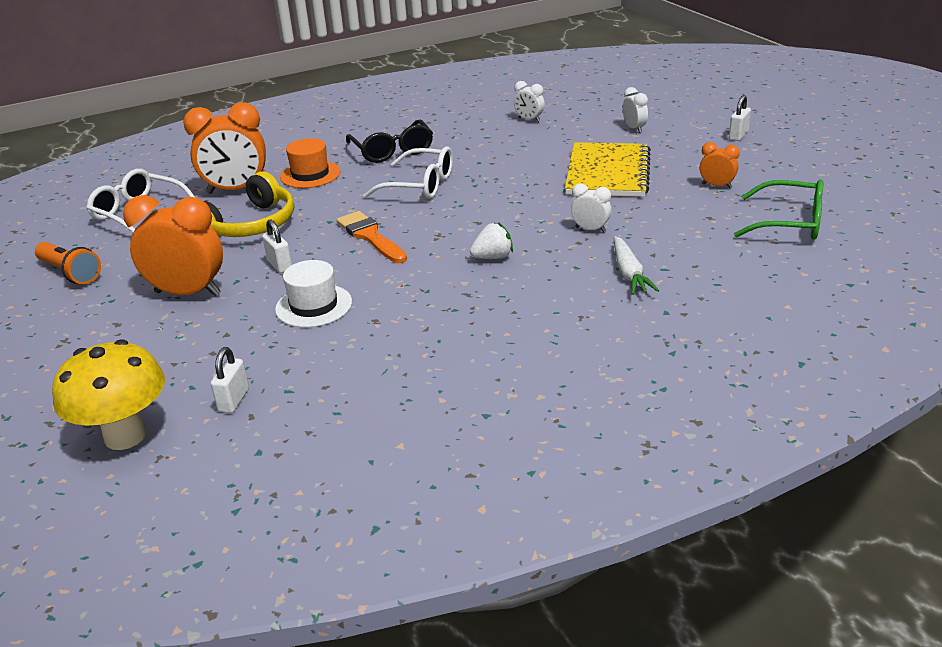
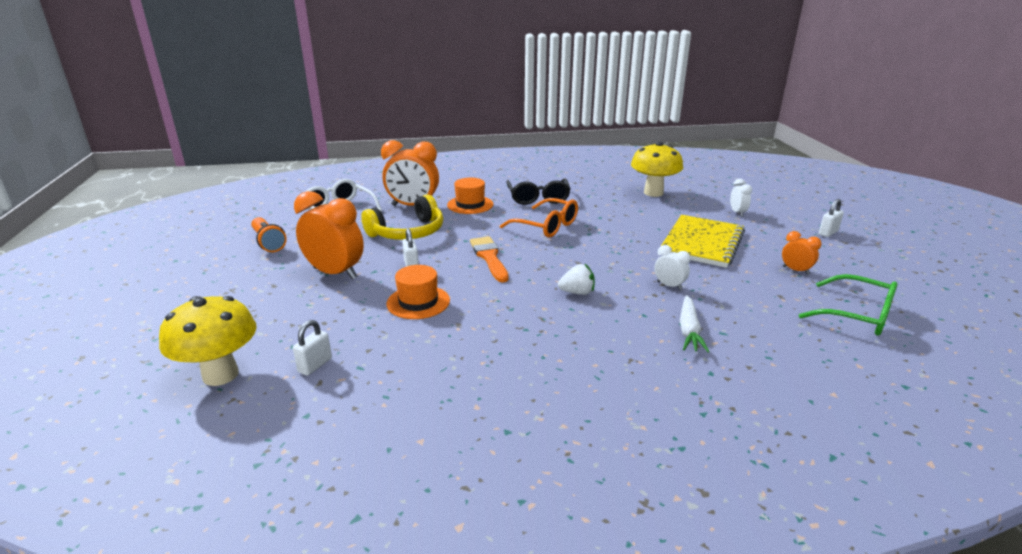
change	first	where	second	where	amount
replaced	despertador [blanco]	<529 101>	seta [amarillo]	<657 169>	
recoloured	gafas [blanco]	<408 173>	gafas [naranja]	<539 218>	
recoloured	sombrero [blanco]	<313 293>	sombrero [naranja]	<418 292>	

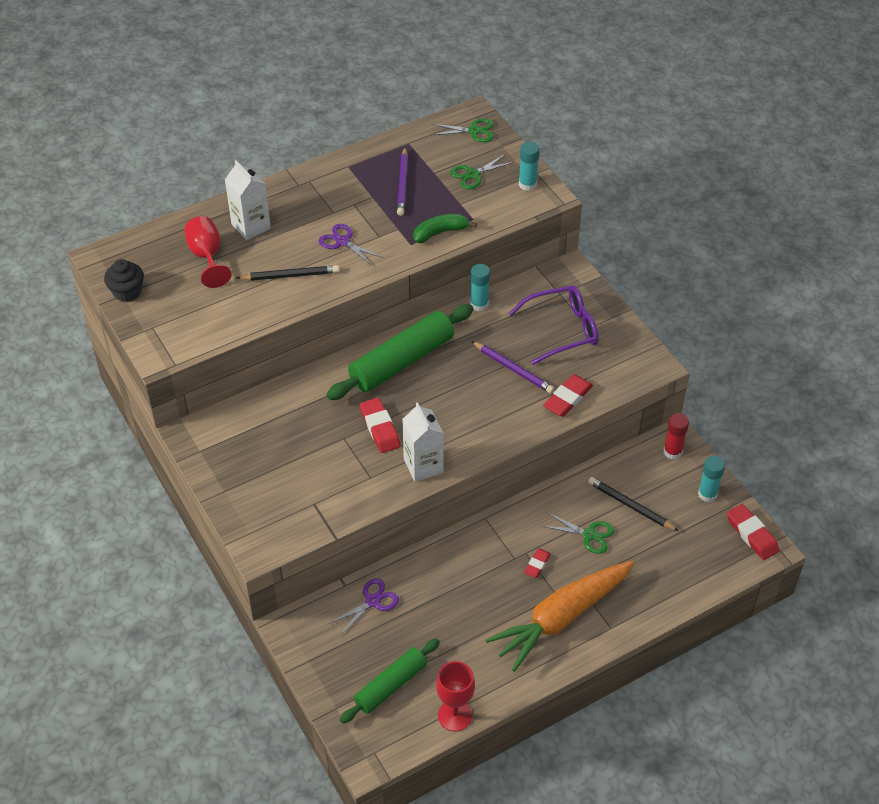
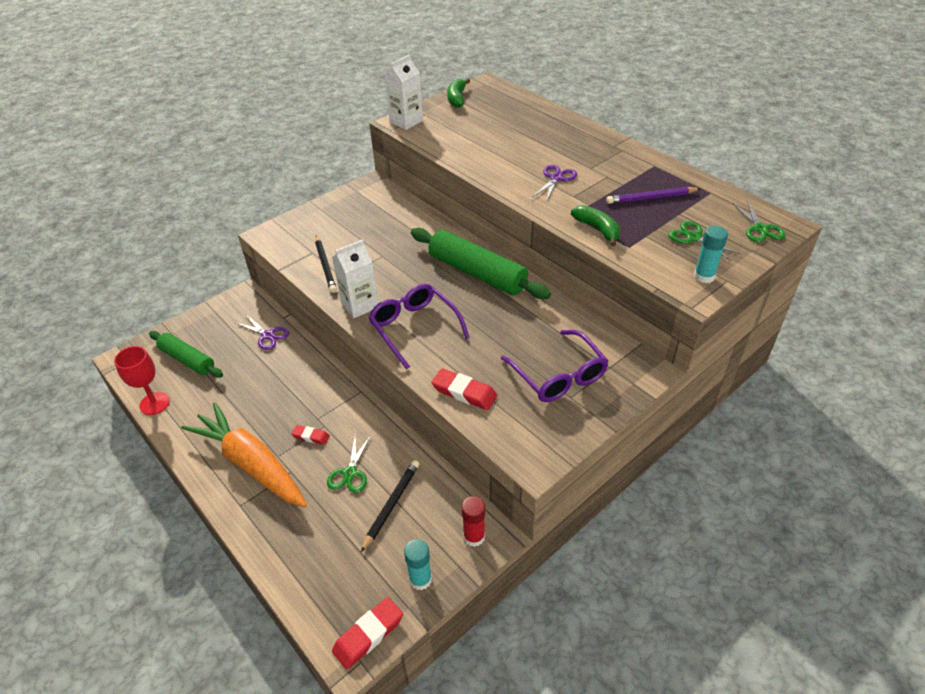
change	first	where	second	where	amount
moved	cartón de leche [blanco]	<248 200>		<403 92>	
removed	copa [rojo]	<208 252>			
replaced	magdalena [negro]	<124 280>	plátano [verde]	<458 93>	
removed	barra de pegamento [turquesa]	<480 287>			
moved	lápiz [negro]	<288 273>		<326 264>	
removed	lápiz [morado]	<513 367>			
removed	goma de borrar [rojo]	<380 425>			
added			gafas [morado]	<419 327>	

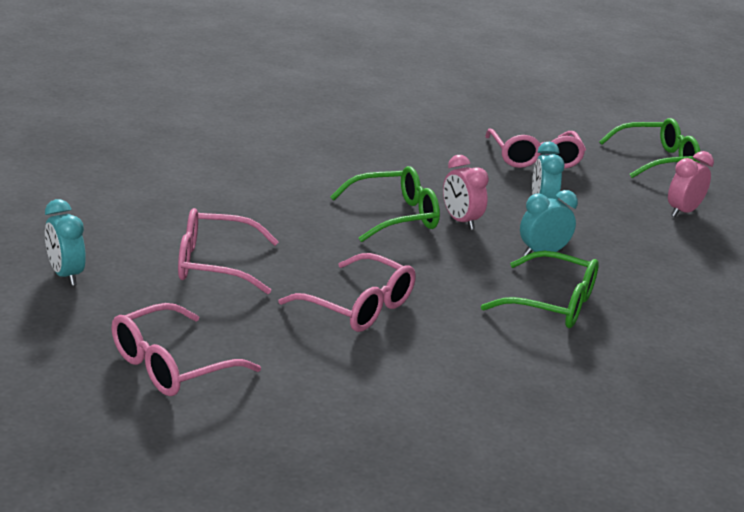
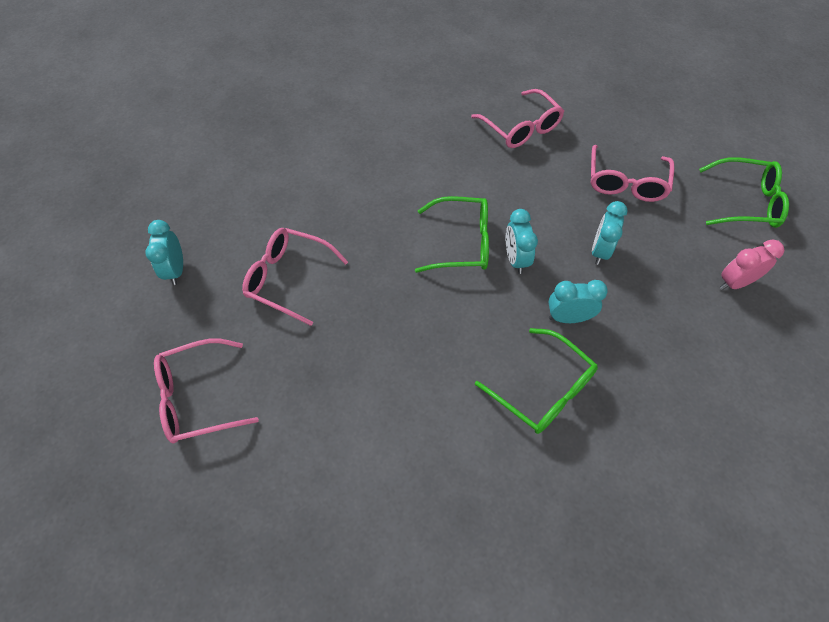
change	first	where	second	where	amount
recoloured	despertador [rosa]	<466 192>	despertador [turquesa]	<522 241>	
moved	gafas [rosa]	<347 292>		<517 118>	

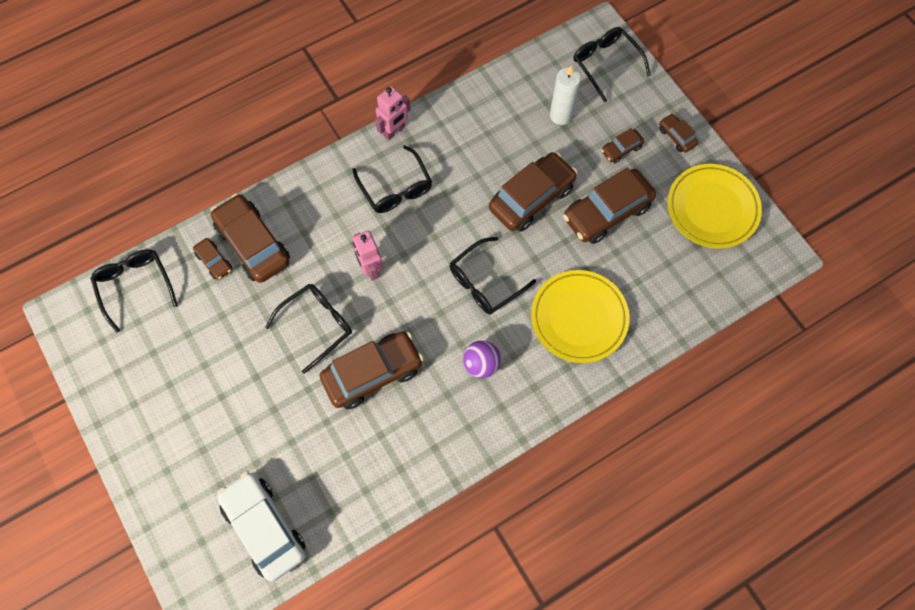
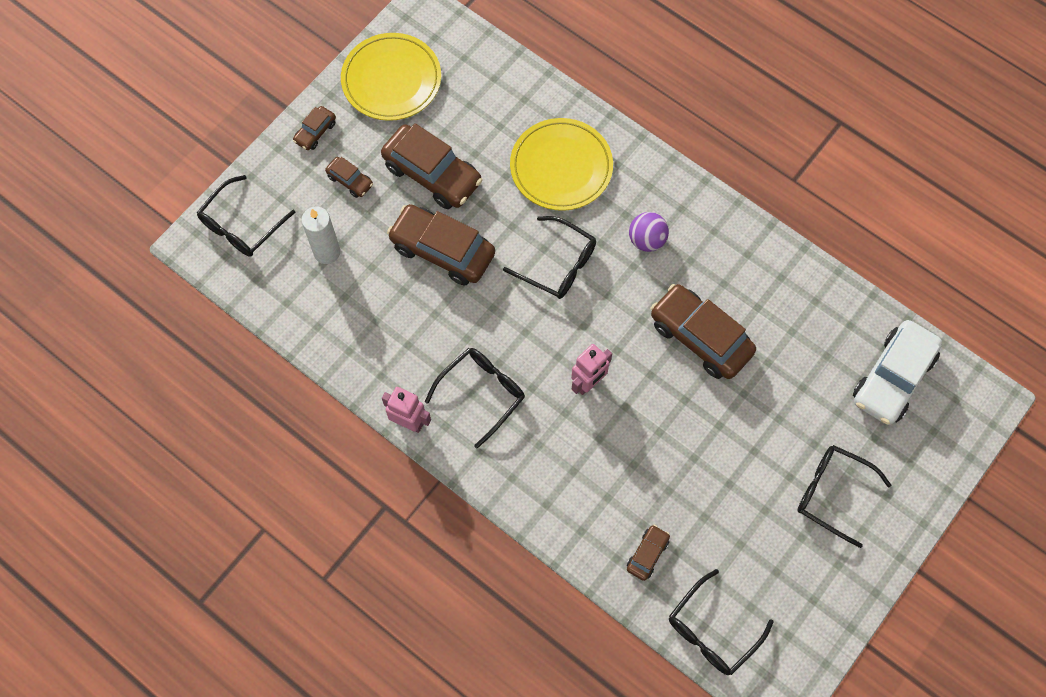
change	first	where	second	where	amount
removed	coche [marrón]	<250 238>			
moved	gafas [negro]	<308 329>		<844 496>	

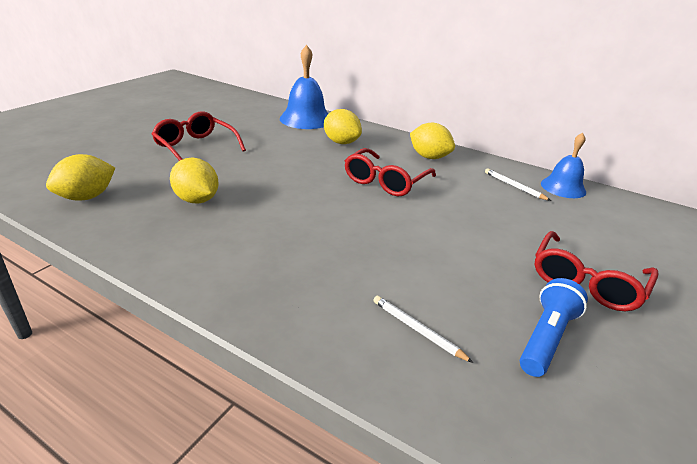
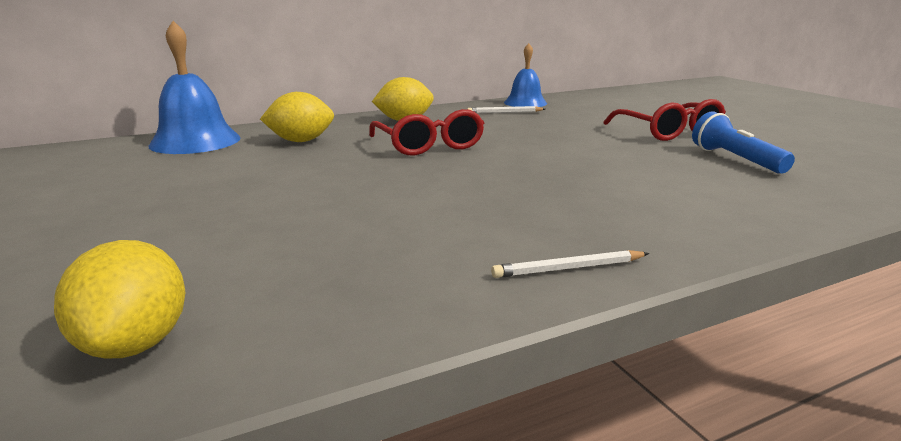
change	first	where	second	where	amount
removed	gafas [rojo]	<199 136>			
removed	limón [amarillo]	<194 181>			
moved	lápiz [blanco]	<423 329>		<570 264>	

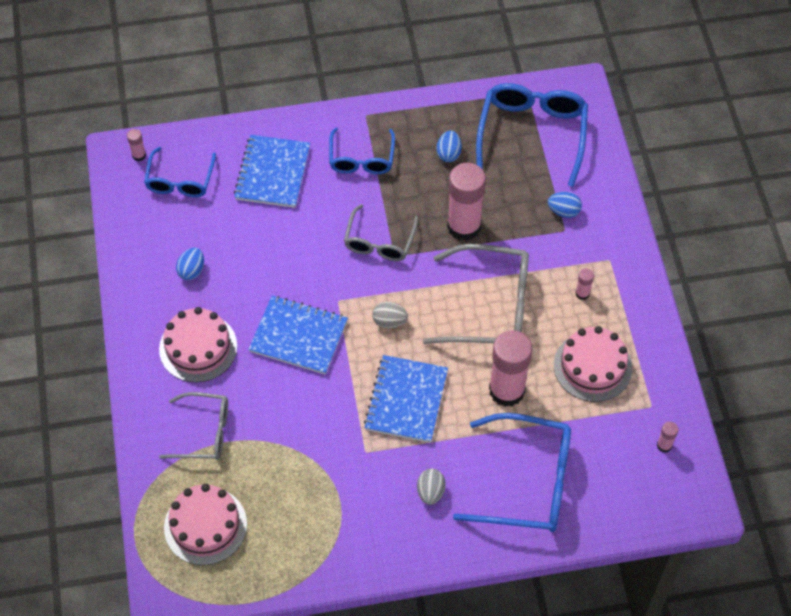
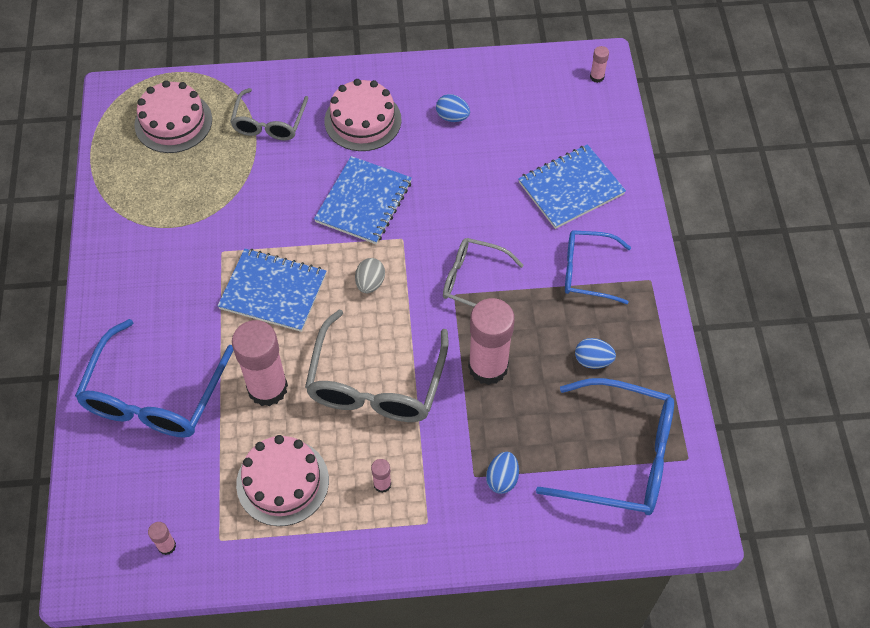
change	first	where	second	where	amount
turned	cuaderno [azul]	<272 171>		<572 186>	45 degrees counterclockwise
removed	gafas [azul]	<180 172>			
removed	huevo [gris]	<431 487>			

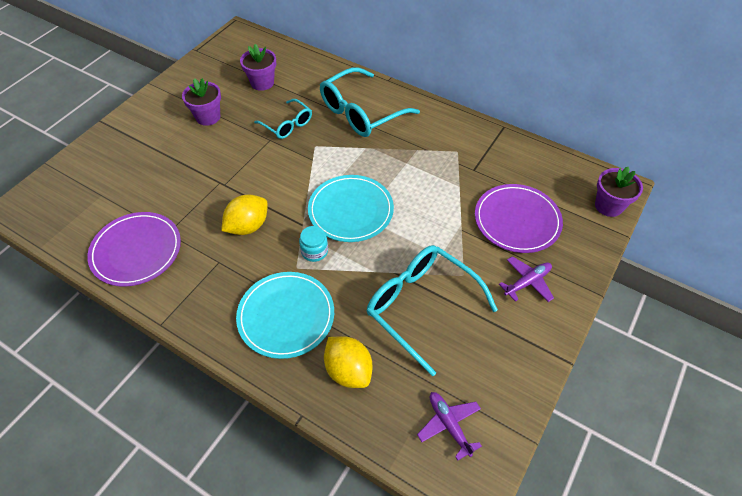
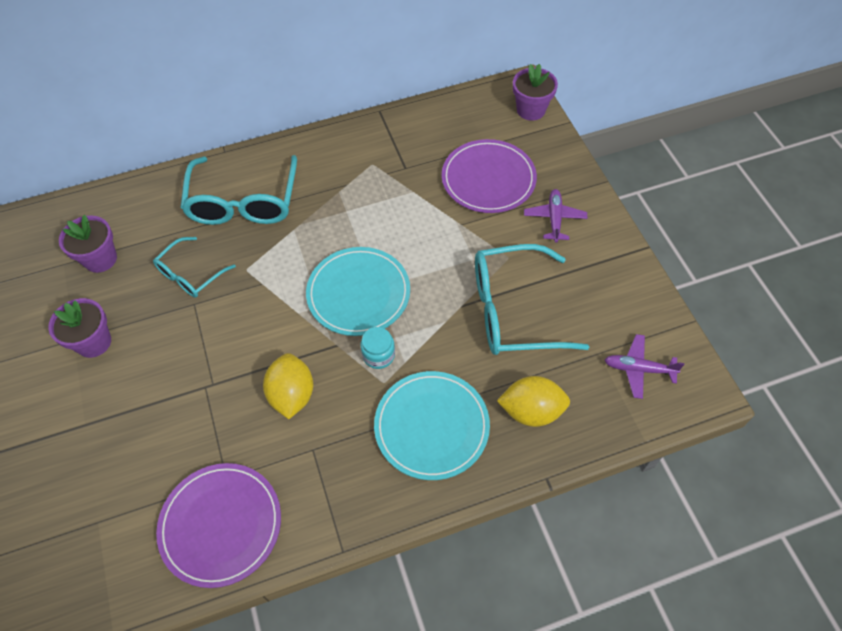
change	first	where	second	where	amount
turned	gafas [turquesa]	<283 119>		<194 267>	135 degrees clockwise

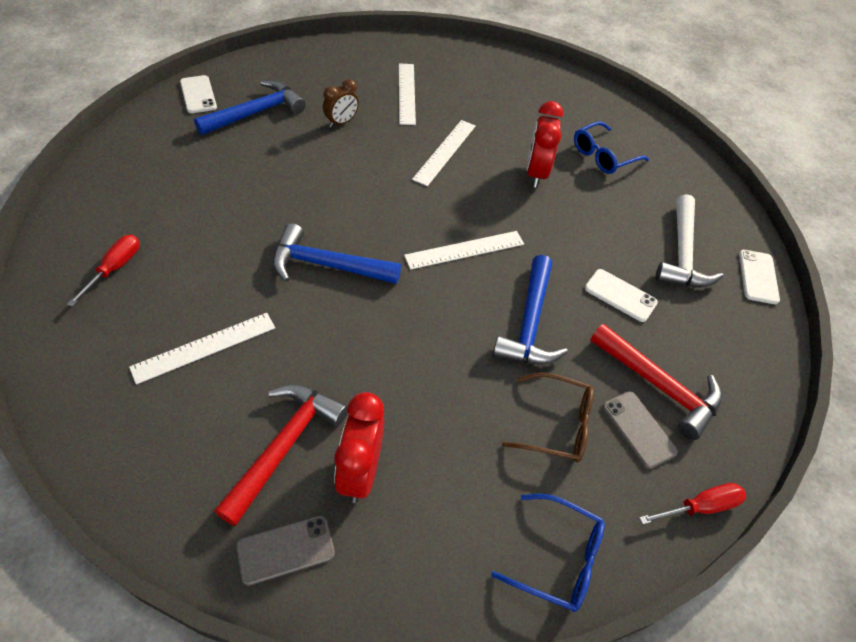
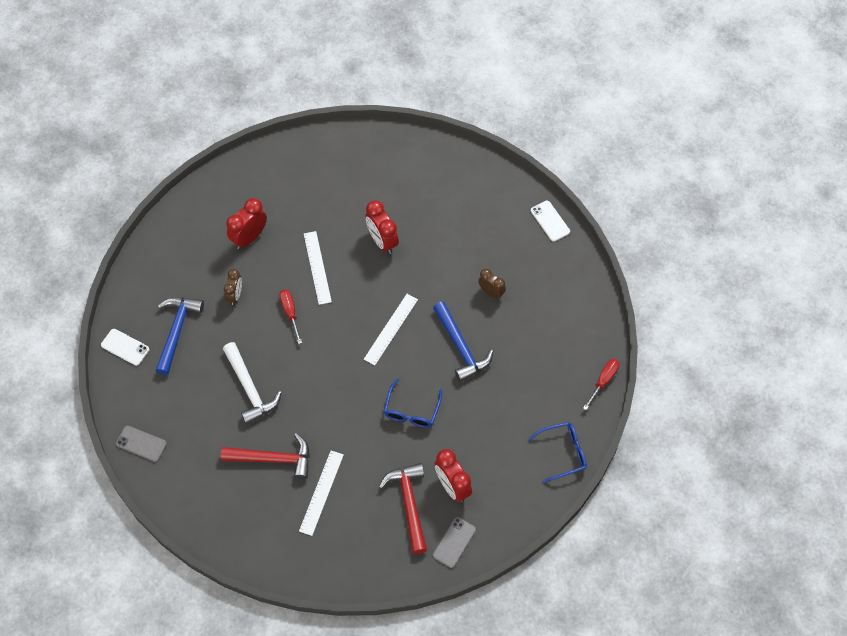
change	first	where	second	where	amount
replaced	regla [blanco]	<407 94>	despertador [rojo]	<246 223>	
moved	gafas [azul]	<611 147>		<413 403>	
moved	martillo [blanco]	<689 240>		<252 383>	
removed	martillo [azul]	<336 253>			
moved	destornillador [rojo]	<103 271>		<290 317>	
replaced	móvil [blanco]	<621 295>	despertador [marrón]	<492 284>	
moved	martillo [rojo]	<656 382>		<265 456>	
removed	gafas [marrón]	<548 417>			
moved	móvil [gris]	<640 430>		<141 443>	

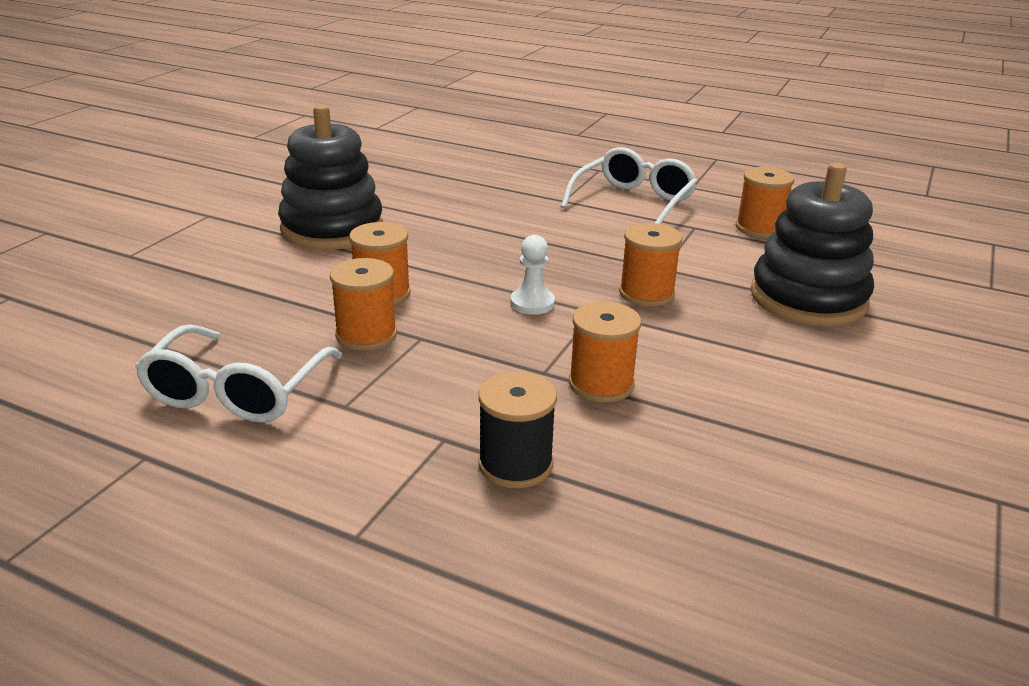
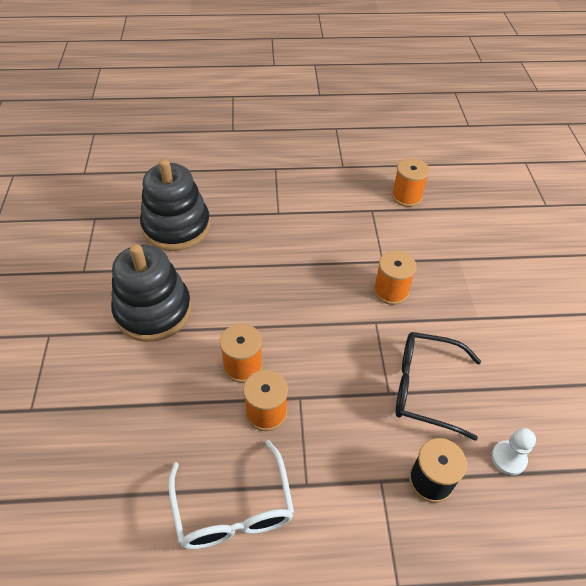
change	first	where	second	where	amount
removed	gafas [blanco]	<629 185>			
moved	juguete apilable [negro]	<812 244>		<175 205>	
moved	peón [blanco]	<532 275>		<514 451>	
replaced	carrete [naranja]	<605 352>	gafas [negro]	<438 386>	

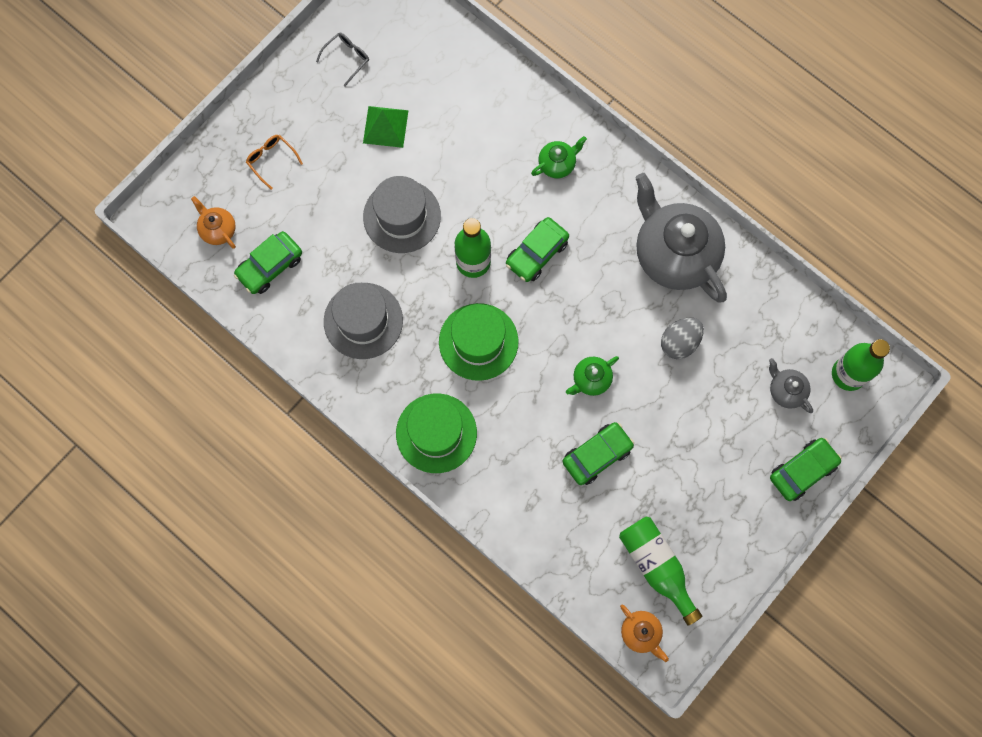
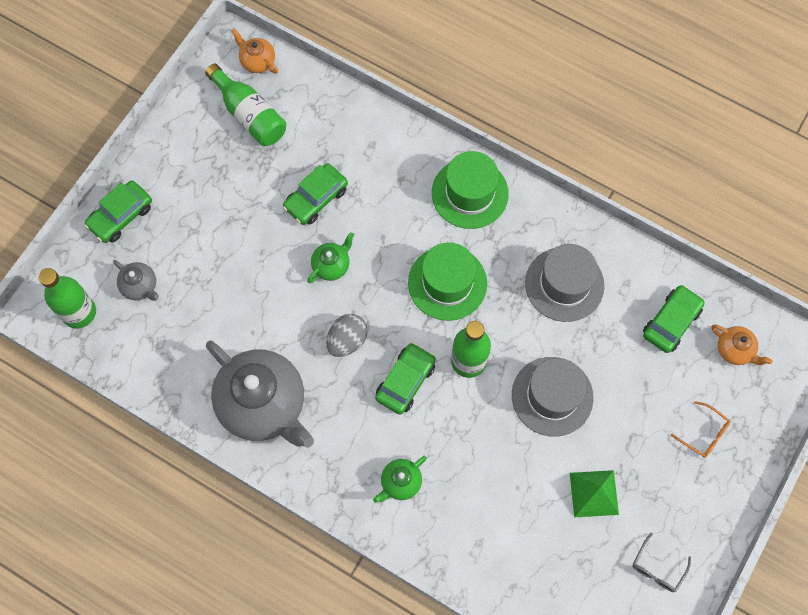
change	first	where	second	where	amount
moved	huevo [gris]	<682 338>		<347 335>	

